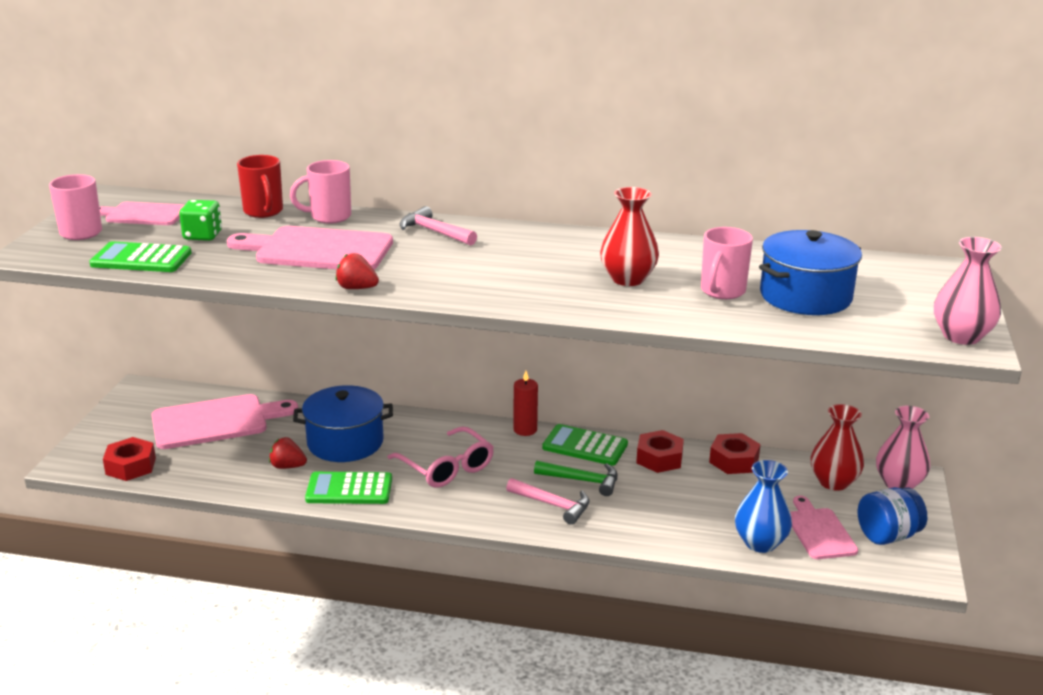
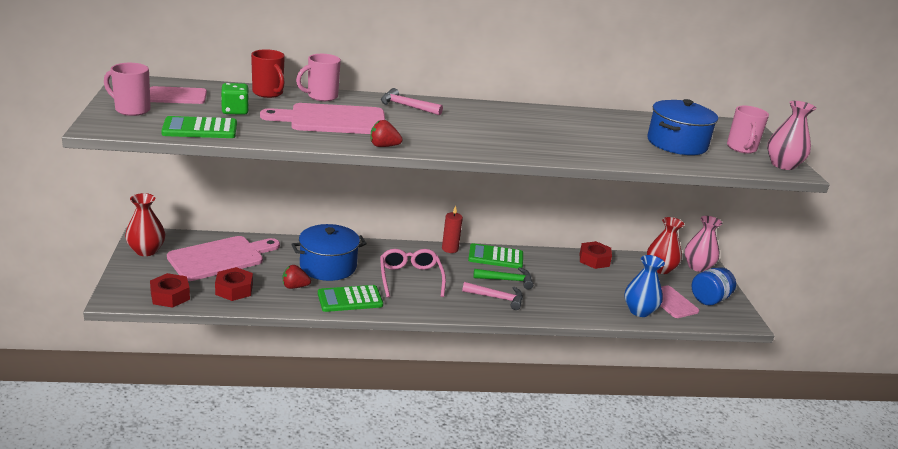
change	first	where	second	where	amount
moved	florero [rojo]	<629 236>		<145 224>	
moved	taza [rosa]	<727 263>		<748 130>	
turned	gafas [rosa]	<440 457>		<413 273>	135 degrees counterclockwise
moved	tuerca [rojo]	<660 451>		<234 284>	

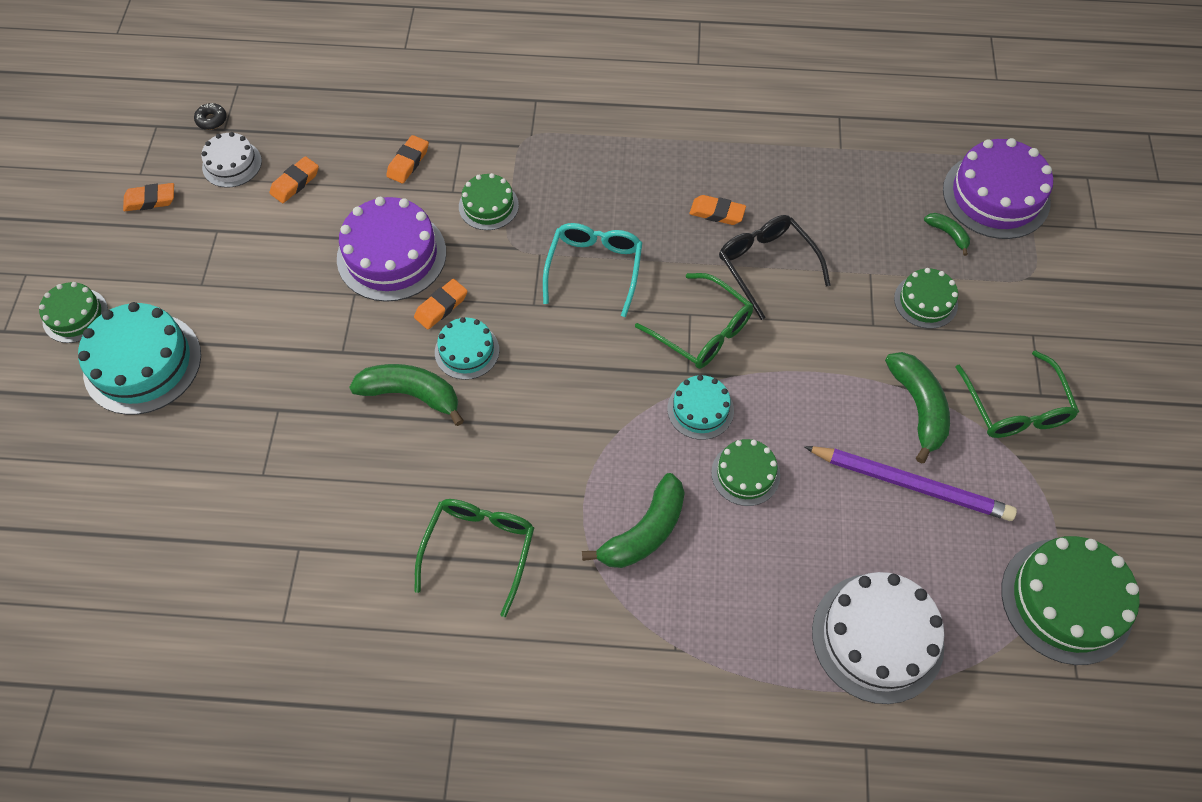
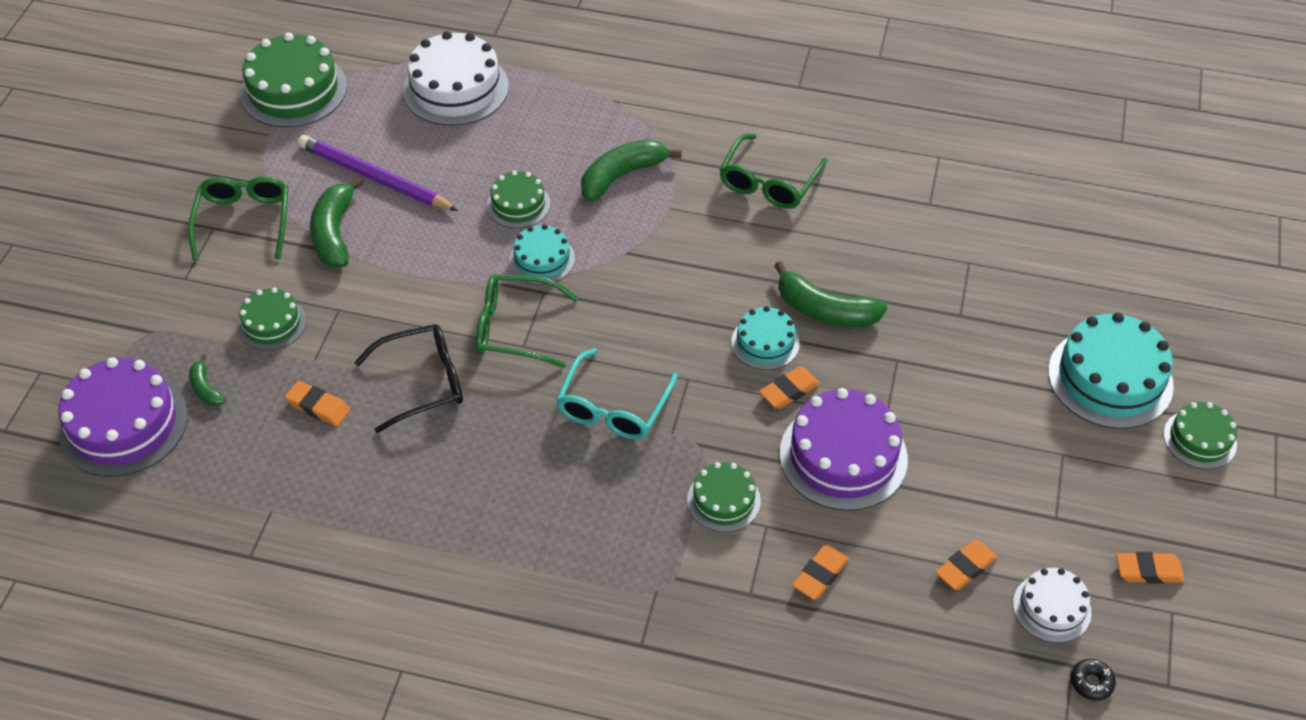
change	first	where	second	where	amount
moved	goma de borrar [naranja]	<717 210>		<317 403>	
turned	gafas [negro]	<775 267>		<408 378>	90 degrees counterclockwise
turned	gafas [verde]	<694 321>		<527 321>	45 degrees counterclockwise

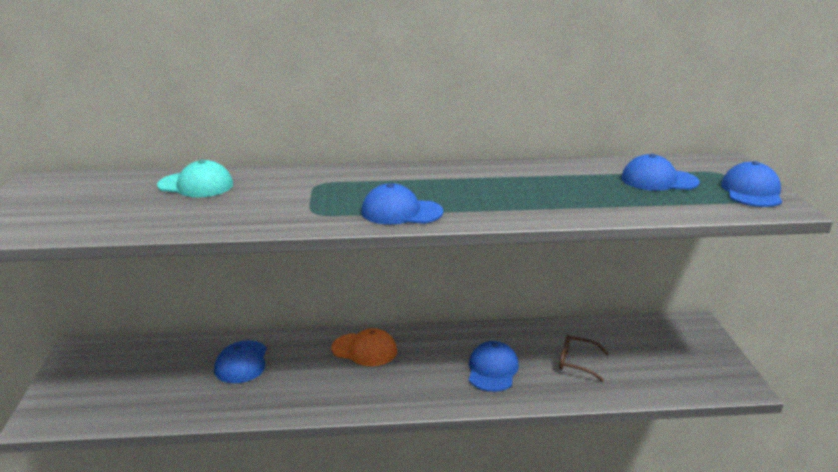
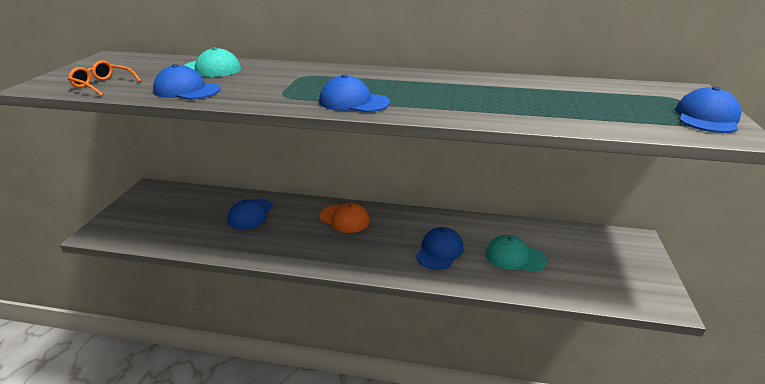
change	first	where	second	where	amount
moved	gorra [azul]	<660 172>		<187 82>	
replaced	gafas [marrón]	<584 358>	gorra [turquesa]	<516 253>	
added			gafas [naranja]	<104 78>	

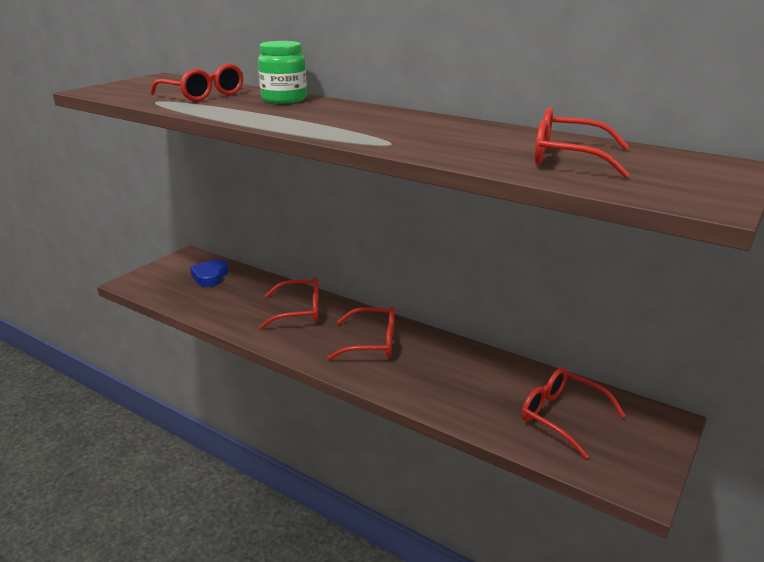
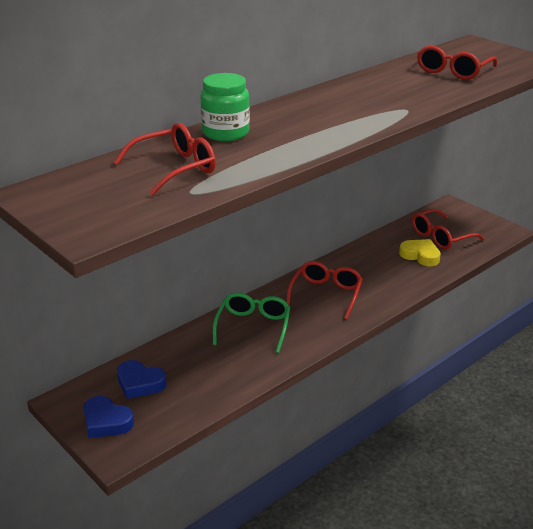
change	first	where	second	where	amount
recoloured	gafas [rojo]	<289 303>	gafas [verde]	<251 322>	
added			corazón [amarillo]	<420 252>	
added			corazón [azul]	<108 417>	

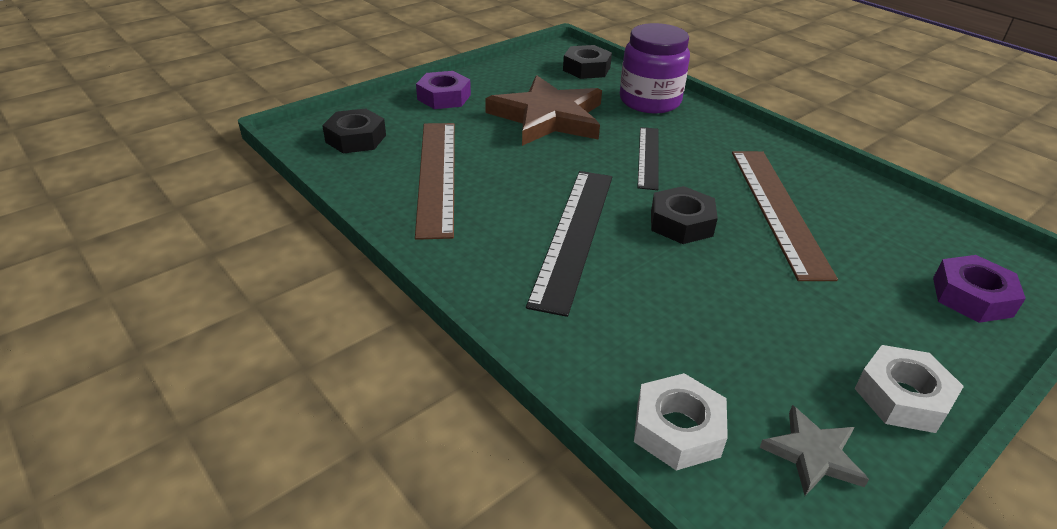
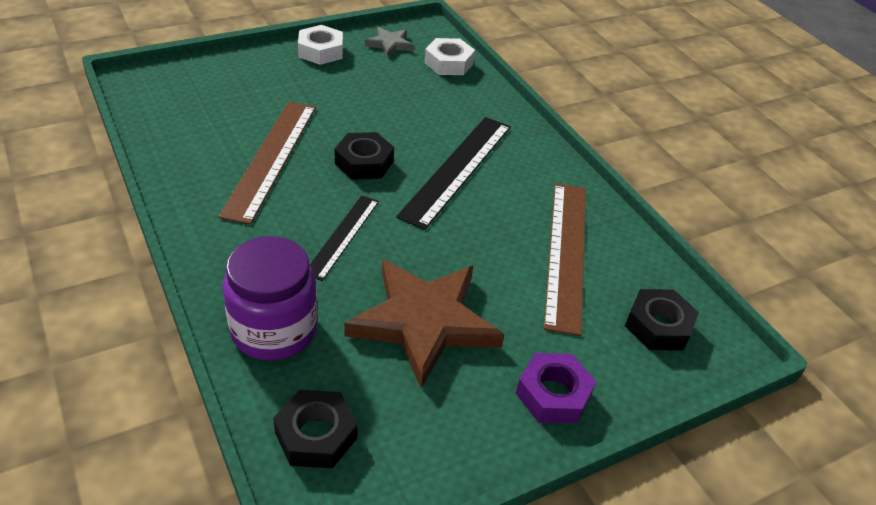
change	first	where	second	where	amount
removed	tuerca [morado]	<979 289>			

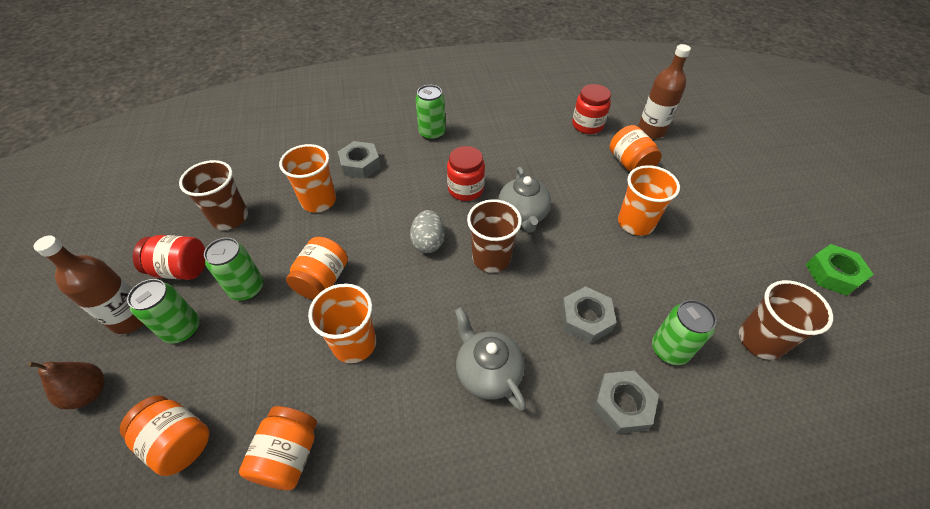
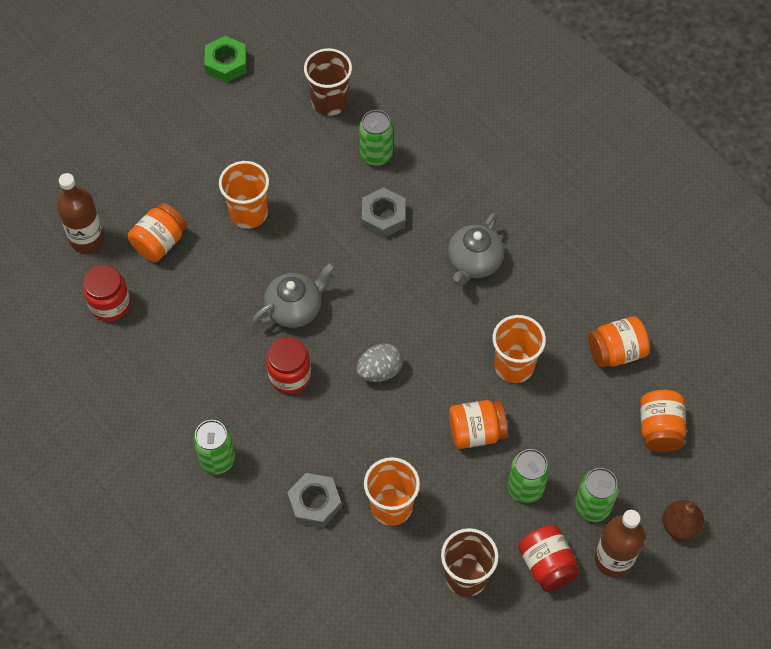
change	first	where	second	where	amount
removed	vaso [marrón]	<494 236>			
removed	tuerca [gris]	<625 402>			

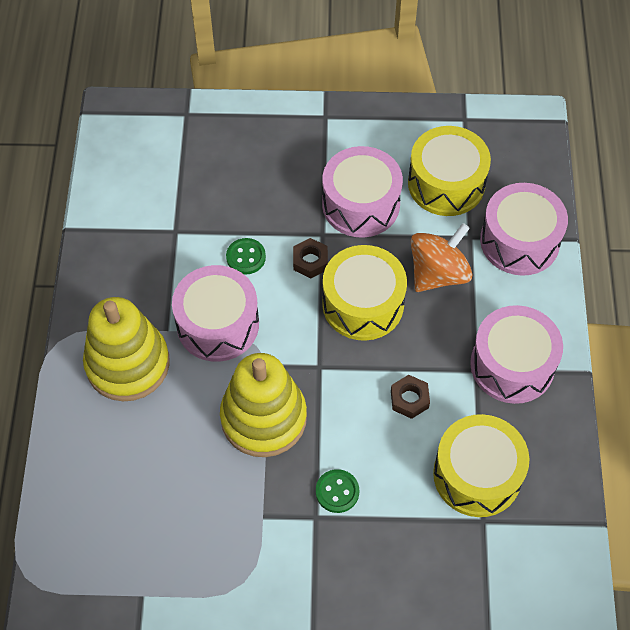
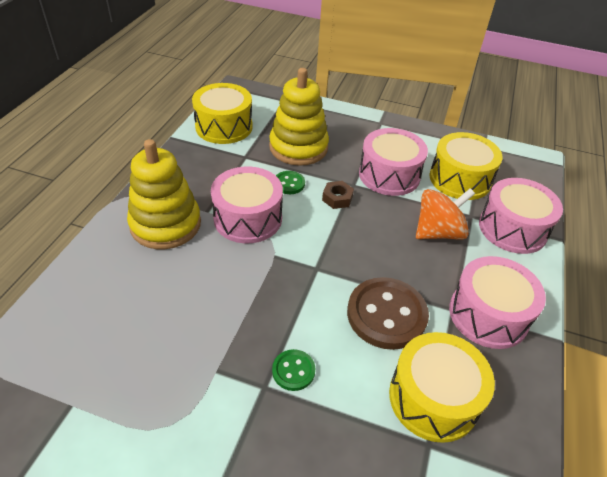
change	first	where	second	where	amount
moved	tambor [amarillo]	<364 293>		<222 113>	
moved	juguete apilable [amarillo]	<263 405>		<299 116>	
replaced	tuerca [marrón]	<410 397>	botón [marrón]	<388 313>	

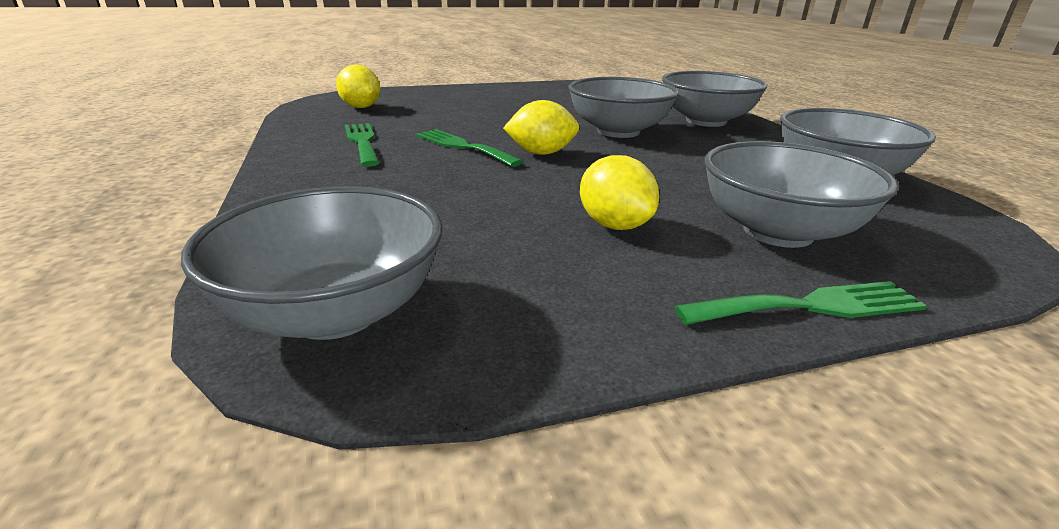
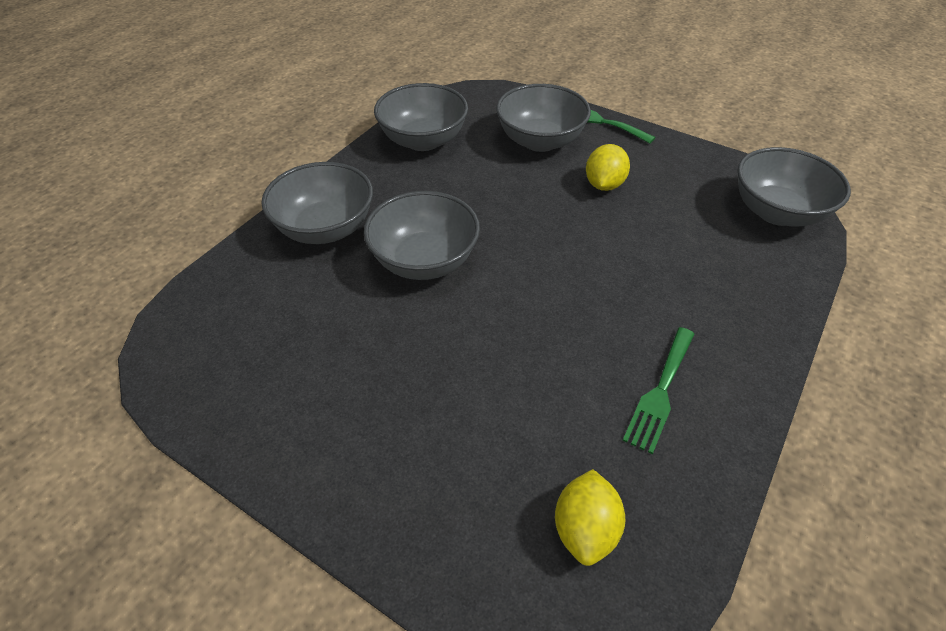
change	first	where	second	where	amount
removed	limón [amarillo]	<541 127>			
removed	tenedor [verde]	<469 148>			

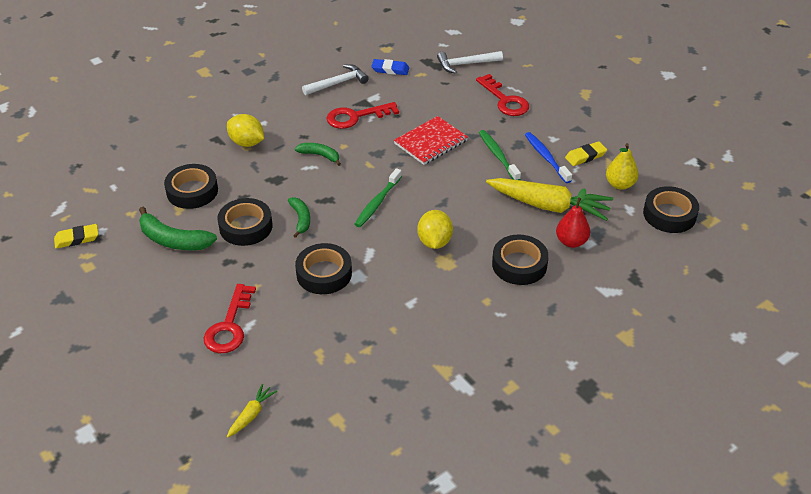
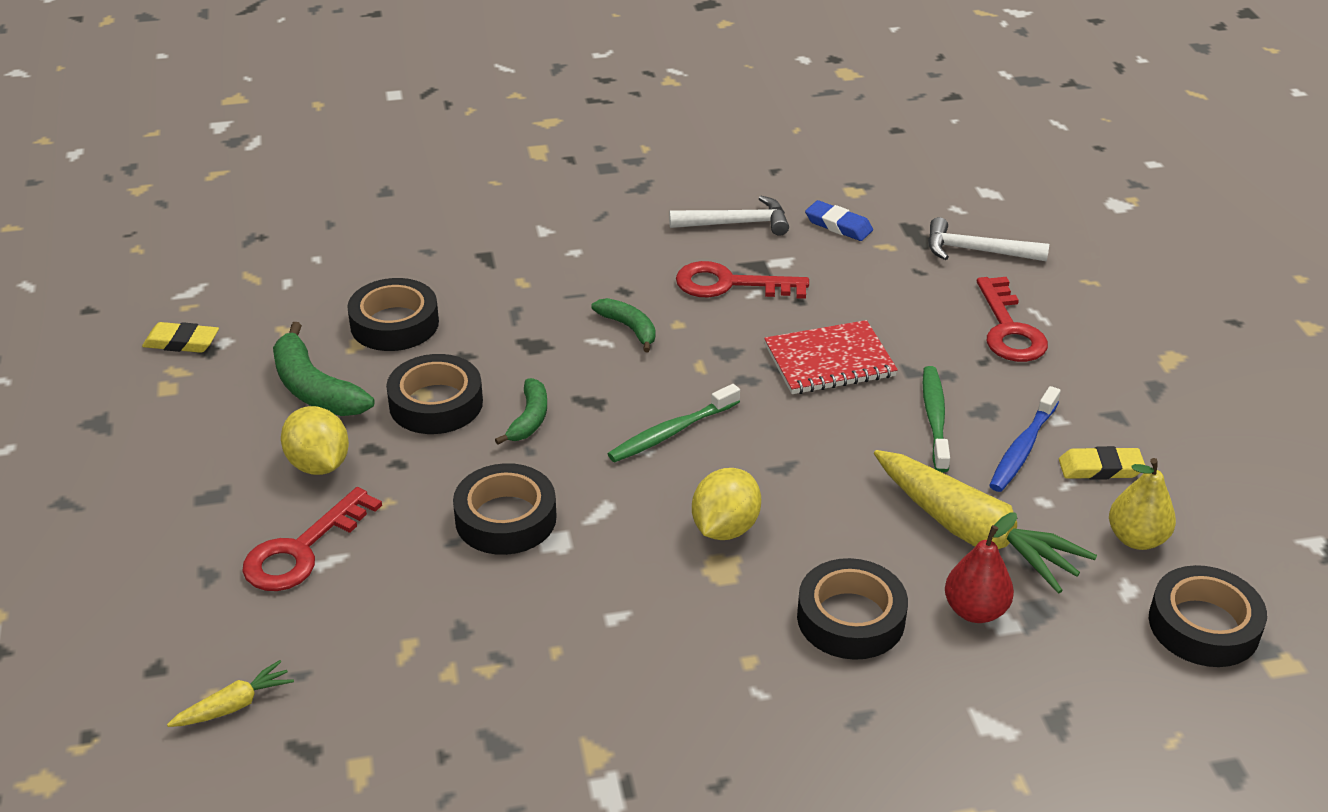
change	first	where	second	where	amount
moved	limón [amarillo]	<245 130>		<315 440>	
turned	cepillo de dientes [azul]	<548 157>		<1025 439>	150 degrees counterclockwise

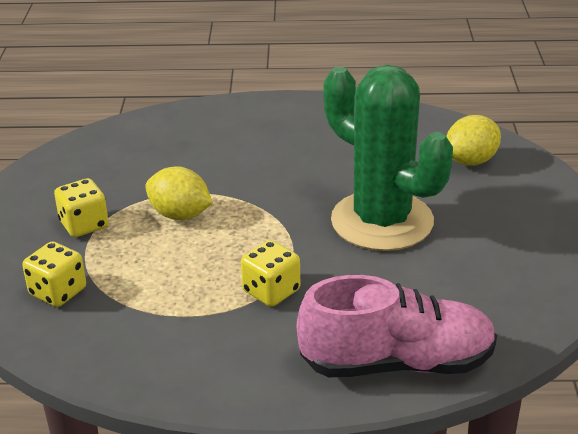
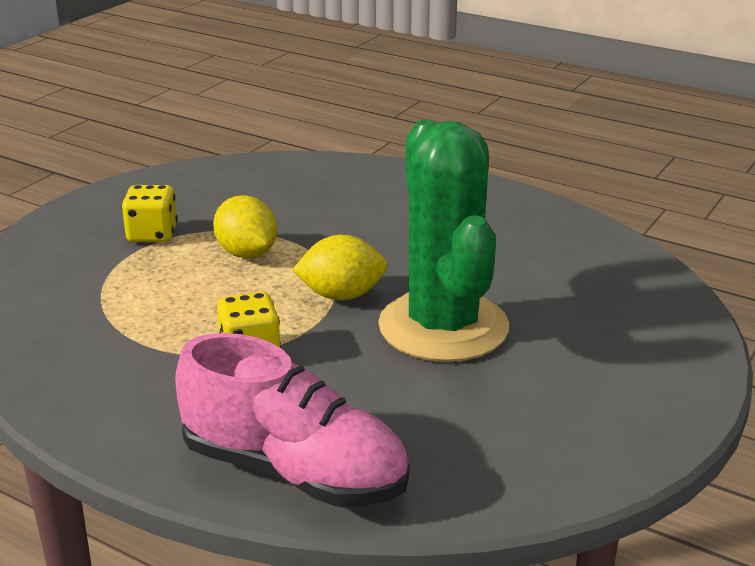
change	first	where	second	where	amount
moved	limón [amarillo]	<473 140>		<339 267>	
removed	dado [amarillo]	<54 274>			

